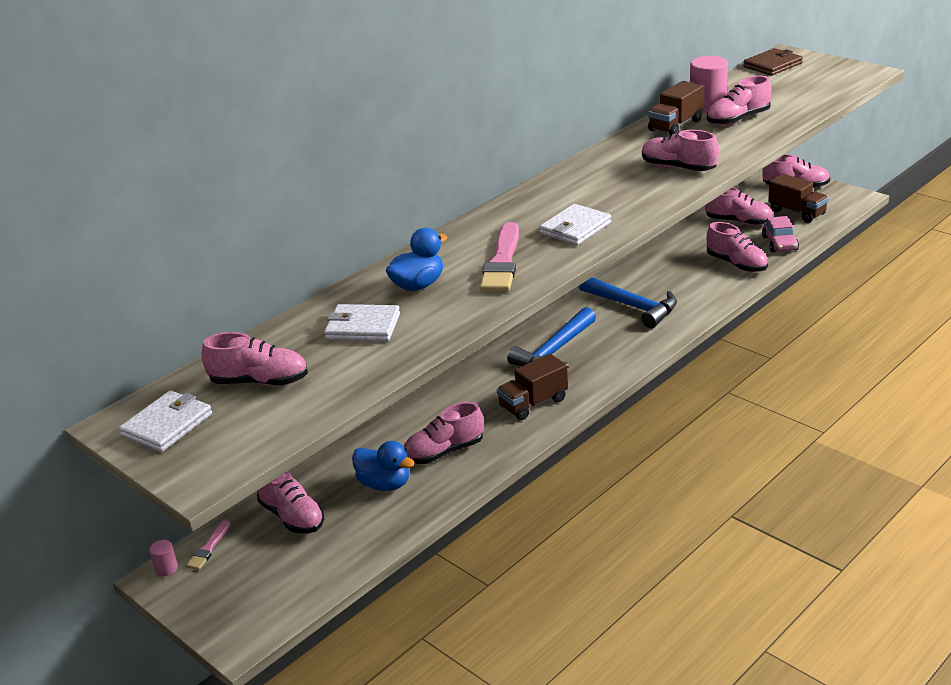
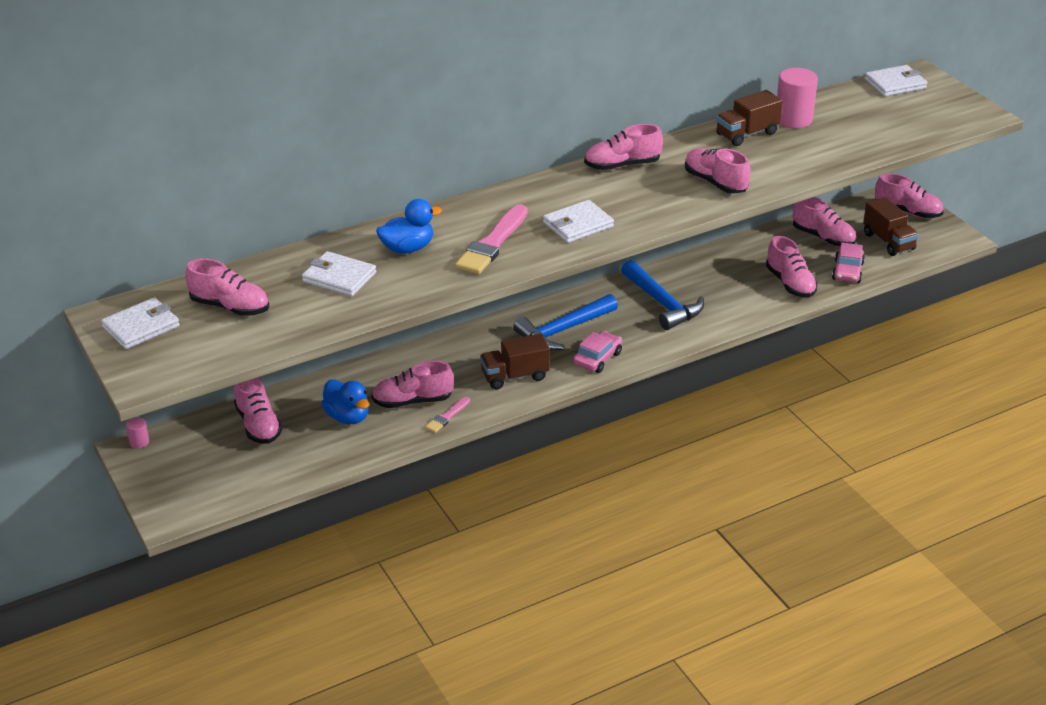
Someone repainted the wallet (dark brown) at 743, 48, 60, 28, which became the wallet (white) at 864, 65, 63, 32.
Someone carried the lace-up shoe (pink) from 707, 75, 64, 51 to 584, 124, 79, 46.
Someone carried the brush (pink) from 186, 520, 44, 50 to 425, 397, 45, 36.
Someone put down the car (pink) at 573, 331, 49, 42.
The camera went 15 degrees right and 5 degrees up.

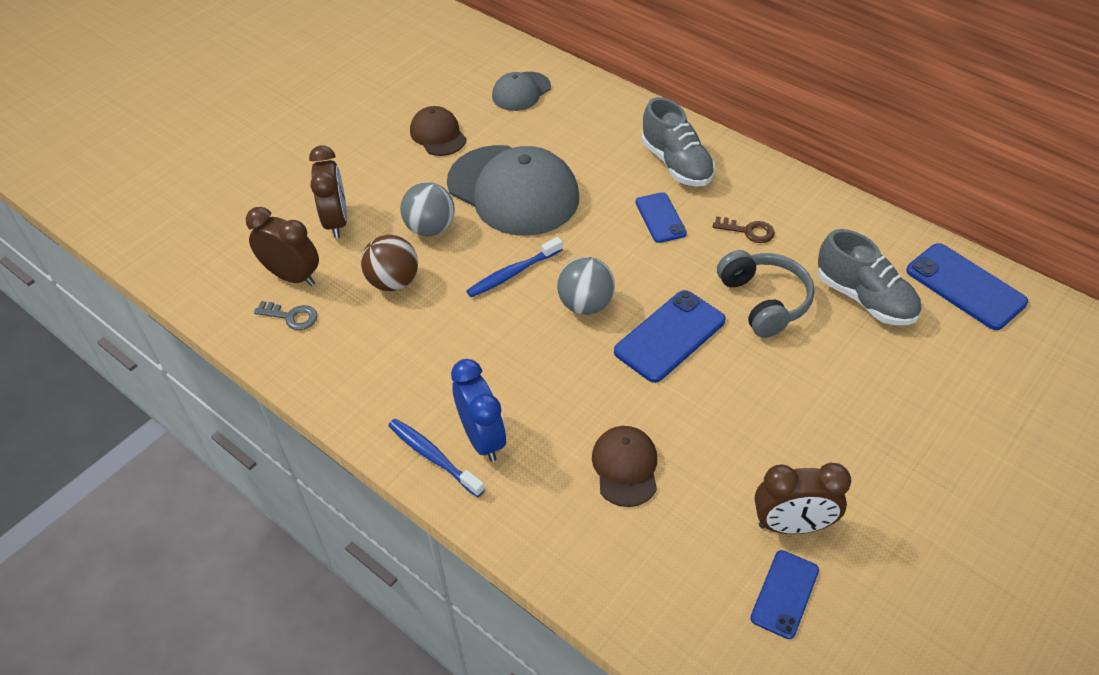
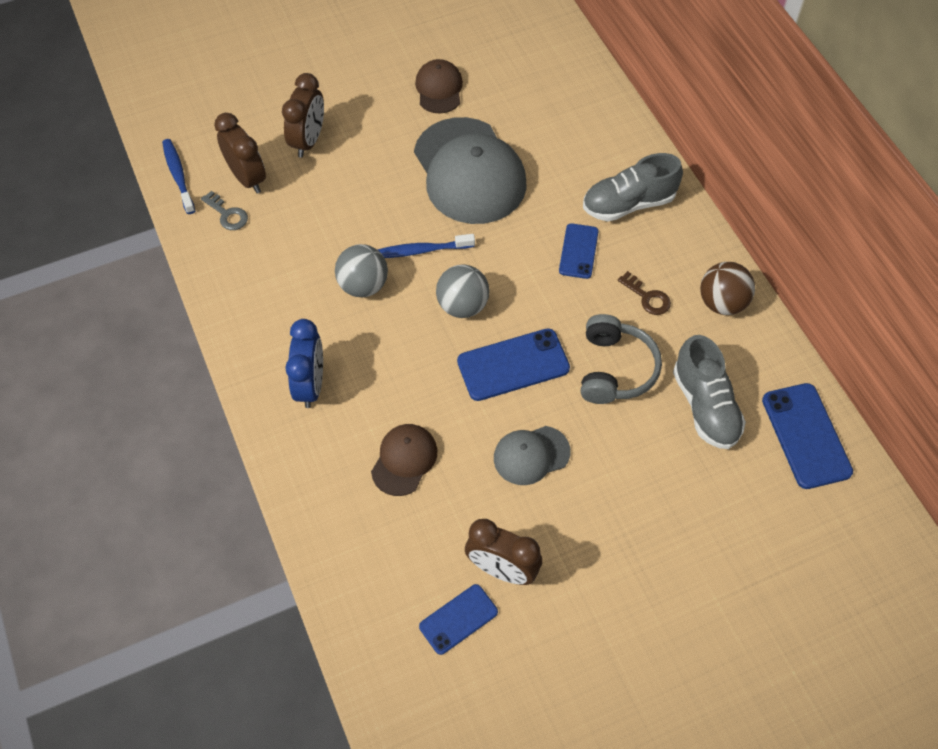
Someone carried the baseball cap (ash-grey) from 492, 72, 59, 39 to 494, 426, 76, 59.
Someone rotated the lace-up shoe (ash-grey) at 641, 97, 74, 90 by 75 degrees clockwise.
Someone carried the play ball (ash-grey) from 400, 182, 55, 54 to 335, 244, 53, 53.
Someone carried the play ball (dark brown) from 361, 235, 57, 56 to 700, 262, 55, 53.
Someone carried the dental brush (cobalt) from 388, 418, 97, 79 to 162, 139, 33, 75.
The camera went 25 degrees right and 10 degrees up.

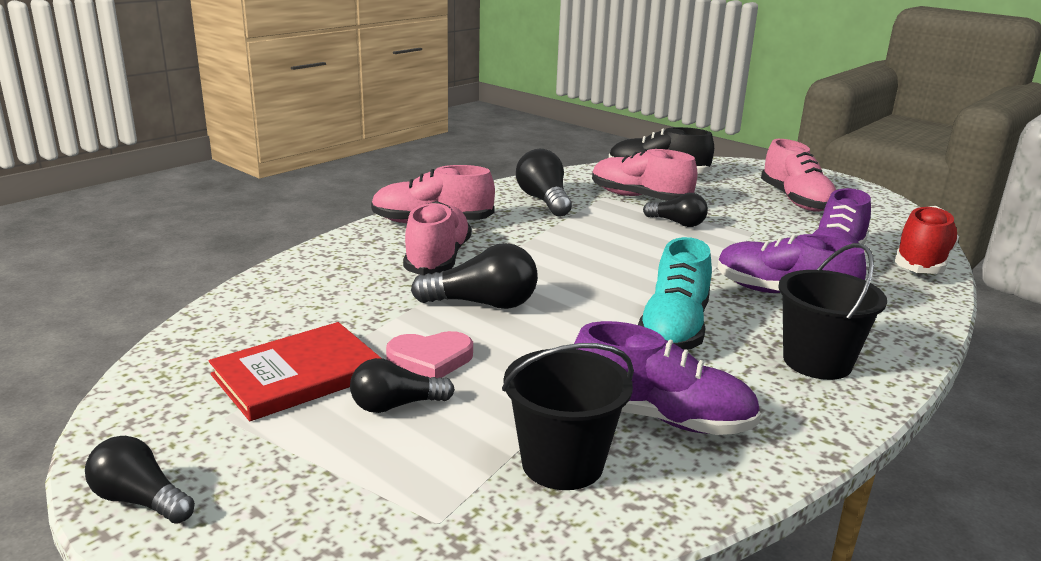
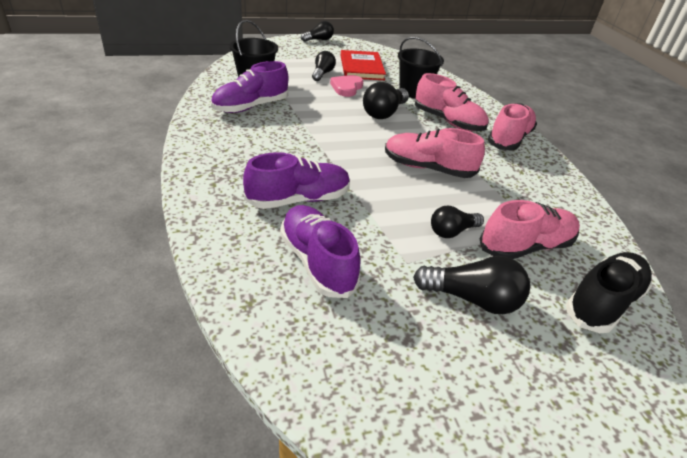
Someone carried the lace-up shoe (pink) from 761, 139, 75, 73 to 385, 128, 100, 50.
Someone carried the bulb (black) from 516, 149, 56, 68 to 413, 256, 117, 58.
Someone took away the lace-up shoe (scarlet) at 895, 206, 64, 68.
Someone took away the lace-up shoe (aqua) at 638, 237, 74, 113.
Someone carried the bucket (black) from 778, 243, 109, 137 to 398, 37, 46, 61.
The camera went 120 degrees right and 15 degrees up.

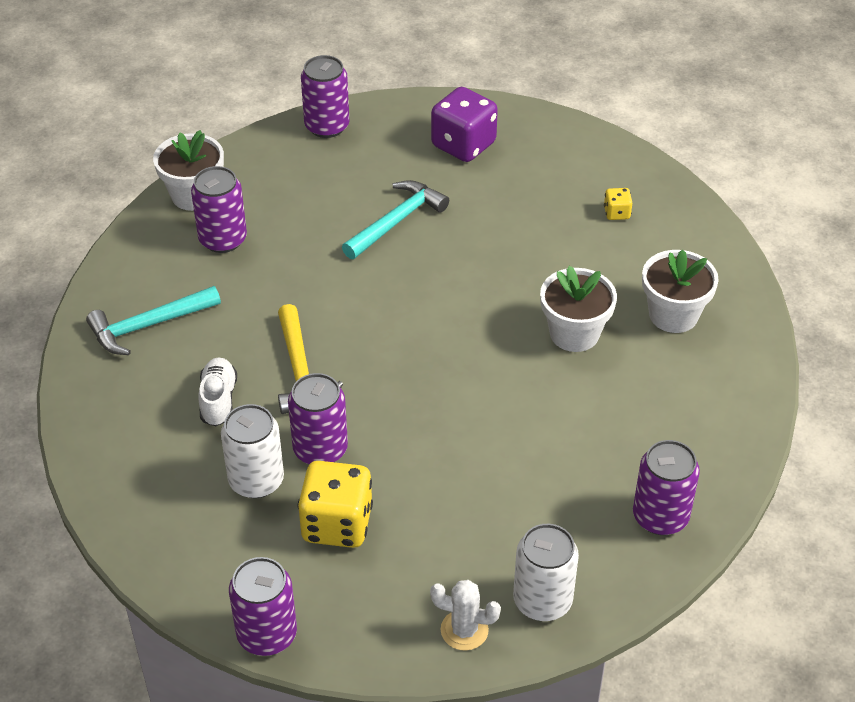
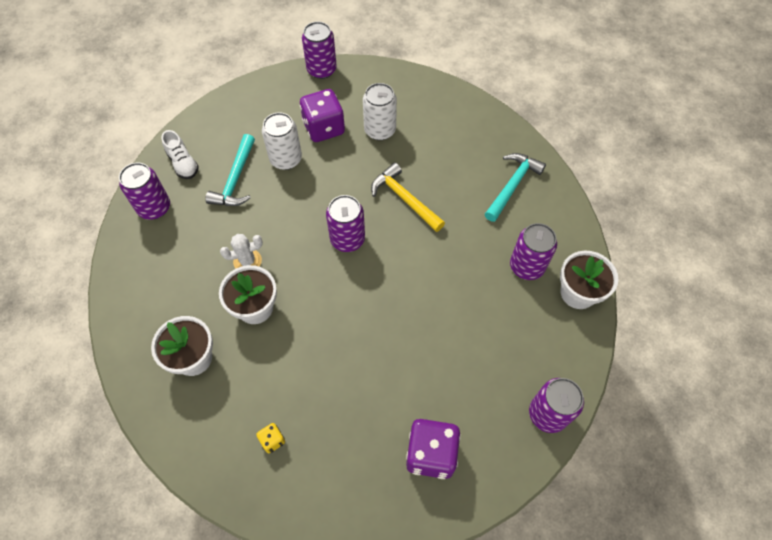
Someone carried the hammer (aqua) from 342, 180, 107, 79 to 205, 134, 50, 72.
Someone carried the lace-up shoe (white) from 198, 357, 39, 69 to 161, 130, 38, 49.
Someone carried the tin (violet) from 288, 373, 60, 91 to 326, 195, 39, 57.
Someone repainted the die (yellow) at 298, 461, 75, 87, which became the die (violet) at 300, 89, 45, 53.
Someone carried the tin (white) from 513, 524, 66, 97 to 262, 112, 40, 58.
Someone carried the cactus (white) from 430, 580, 71, 71 to 220, 234, 43, 35.
The camera went 150 degrees right and 15 degrees up.

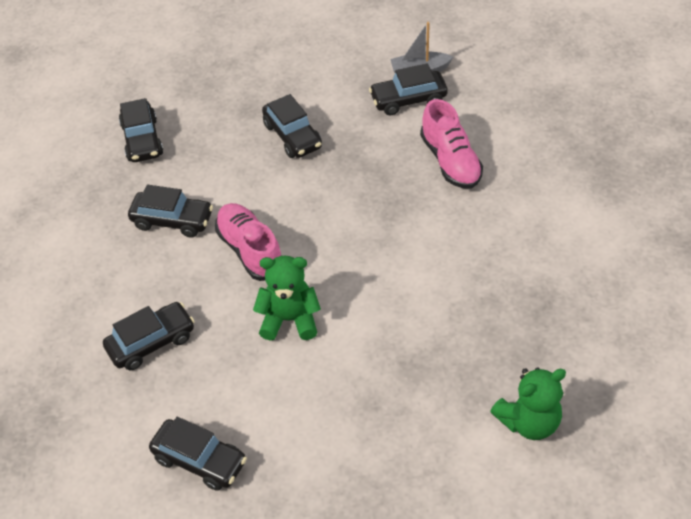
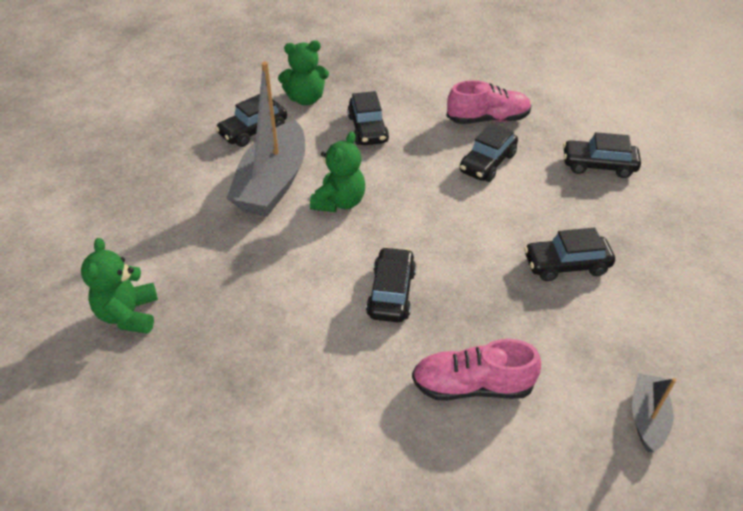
Someone carried the car (black) from 369, 63, 79, 52 to 366, 247, 50, 75.
Someone carried the lace-up shoe (pink) from 215, 203, 67, 78 to 447, 80, 85, 44.
Someone put down the teddy (emerald) at 278, 40, 51, 65.
Someone put down the toy boat (ash-grey) at 226, 62, 79, 155.
The camera went 110 degrees right and 5 degrees down.

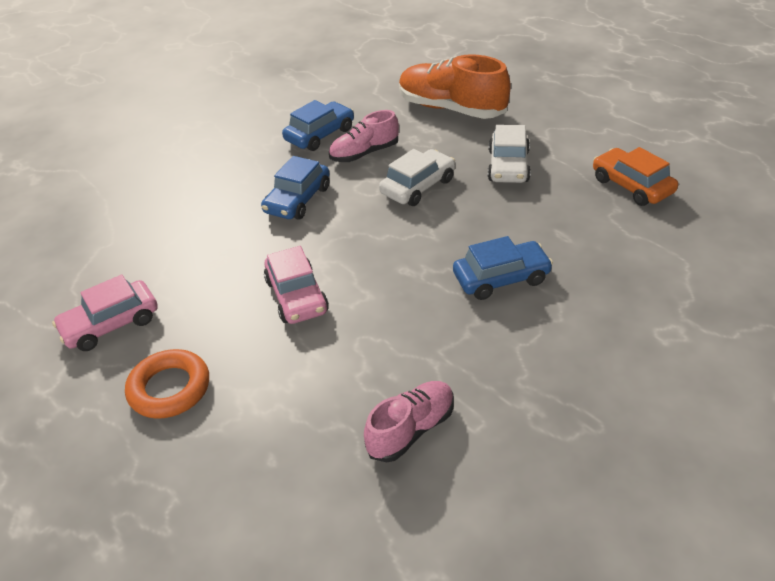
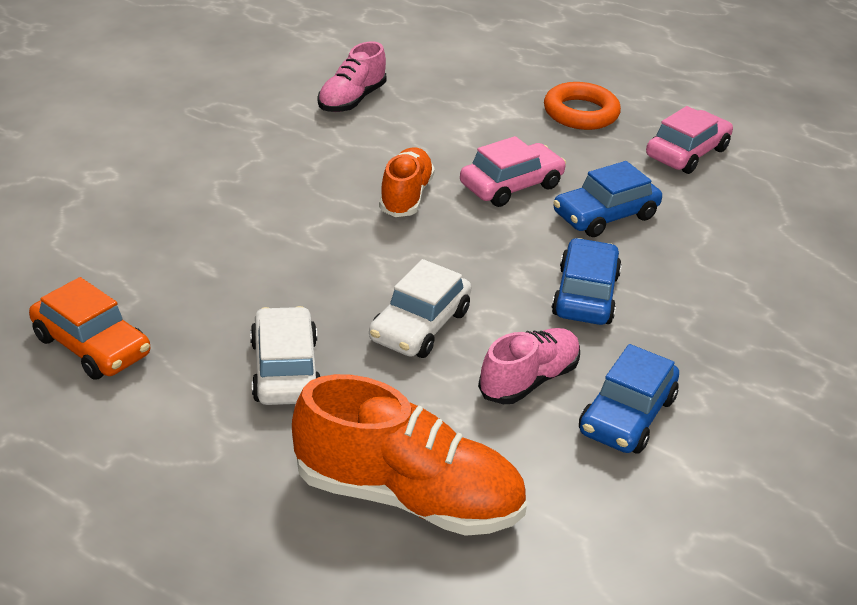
Someone carried the car (cobalt) from 453, 236, 100, 64 to 553, 161, 109, 76.
Someone rotated the car (pink) at 264, 246, 65, 78 by 90 degrees clockwise.
Someone put down the lace-up shoe (orange) at 379, 148, 56, 69.
The camera went 160 degrees right and 5 degrees down.

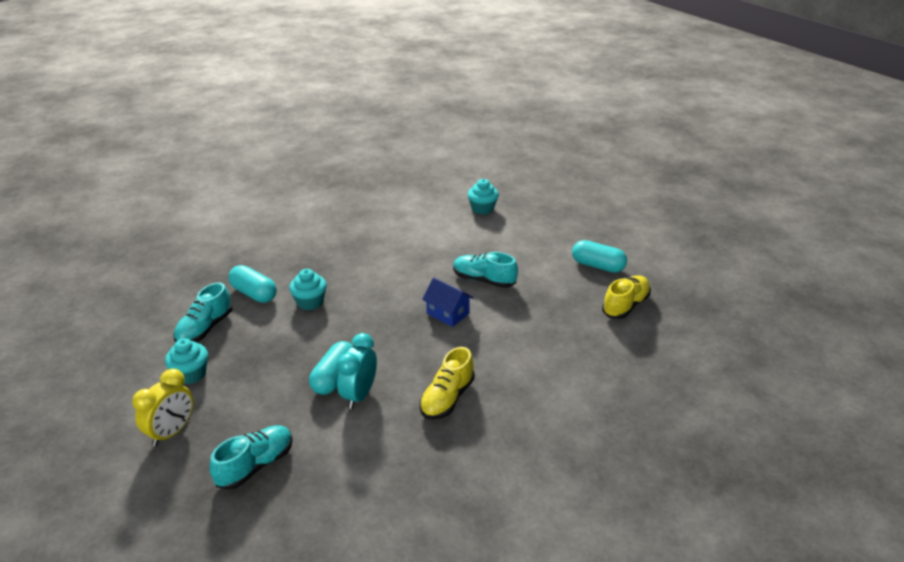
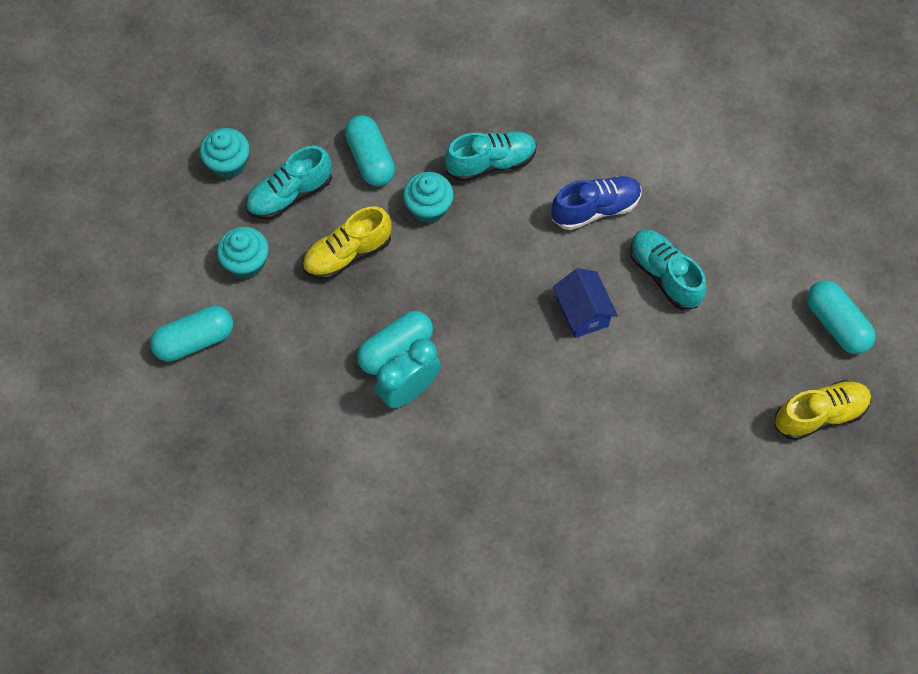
Someone carried the cupcake (aqua) from 468, 179, 31, 36 to 200, 128, 49, 51.
Someone carried the lace-up shoe (yellow) from 419, 347, 56, 73 to 302, 207, 90, 73.
Someone swapped the clock (yellow) at 132, 369, 61, 77 for the pill shape (aqua) at 150, 306, 83, 56.
Someone carried the lace-up shoe (aqua) from 210, 425, 83, 65 to 445, 131, 92, 51.
Someone put down the lace-up shoe (cobalt) at 551, 176, 90, 54.
The camera went 30 degrees right and 30 degrees up.

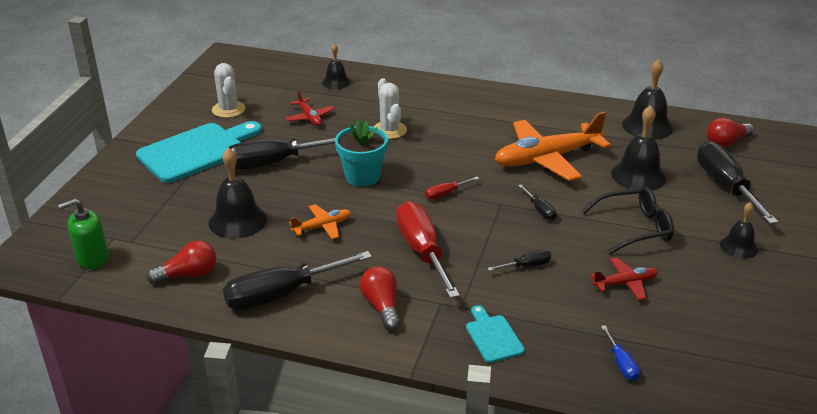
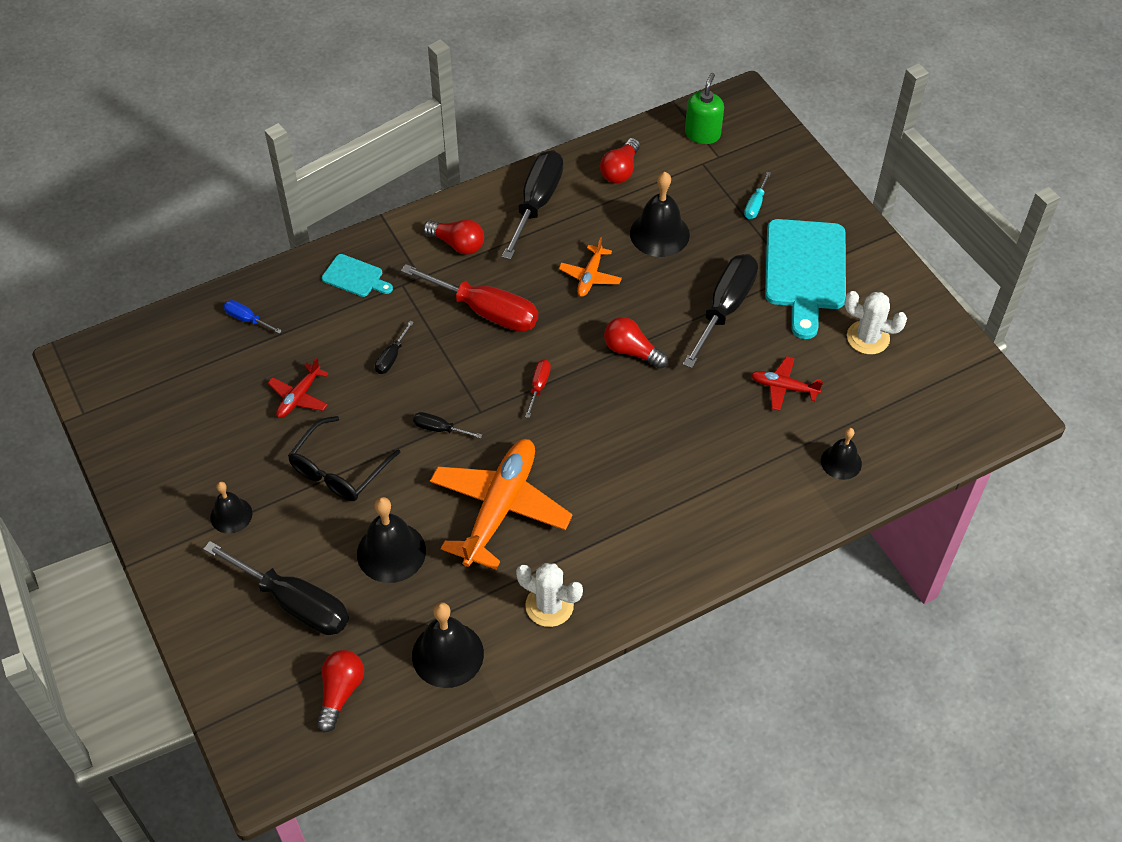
Someone carried the cactus (white) from 374, 78, 33, 61 to 516, 563, 67, 64.
Someone swapped the flower pot (aqua) at 335, 119, 53, 68 for the bulb (scarlet) at 604, 317, 64, 52.
Someone put down the flat screwdriver (aqua) at 744, 172, 27, 47.
The camera went 135 degrees right and 20 degrees up.

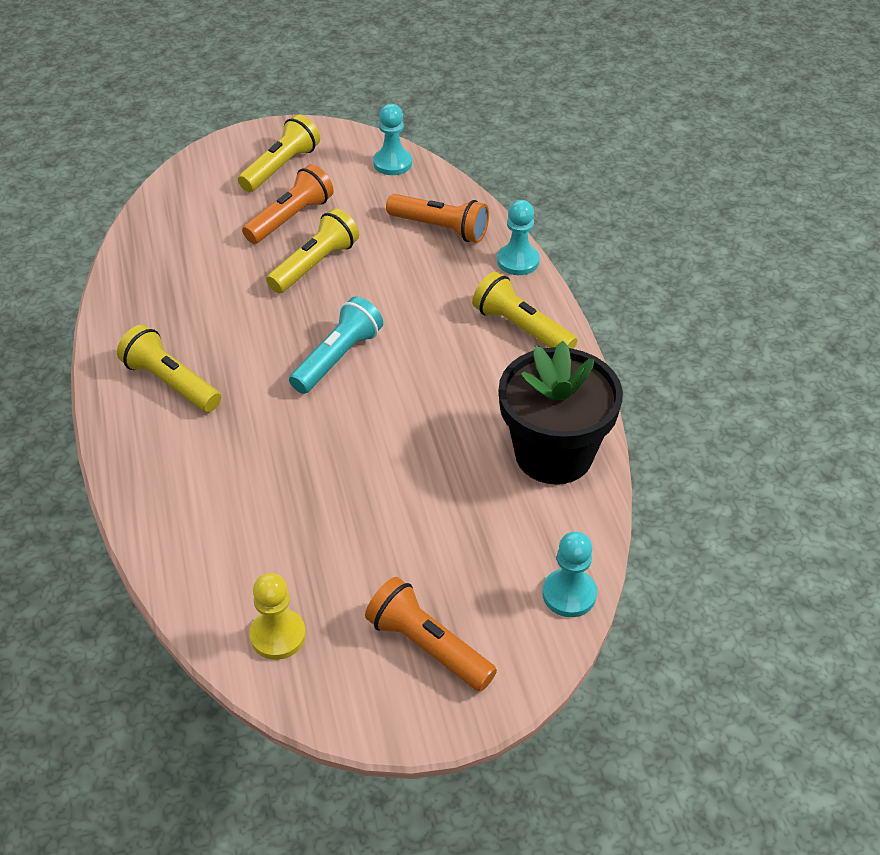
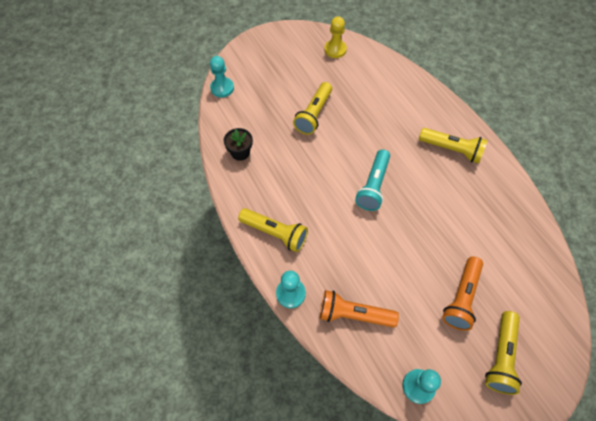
Someone carried the torch (yellow) from 266, 208, 93, 85 to 293, 82, 39, 53.
Someone scaled the flower pot (black) at 499, 341, 124, 143 by 0.46.
Someone took away the torch (orange) at 365, 577, 132, 114.
The camera went 165 degrees right and 15 degrees up.

